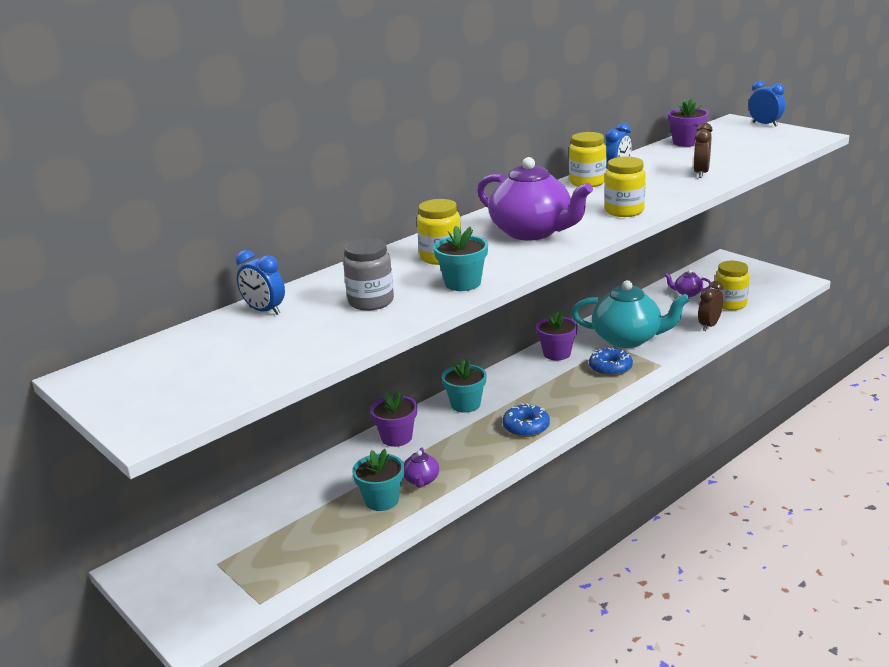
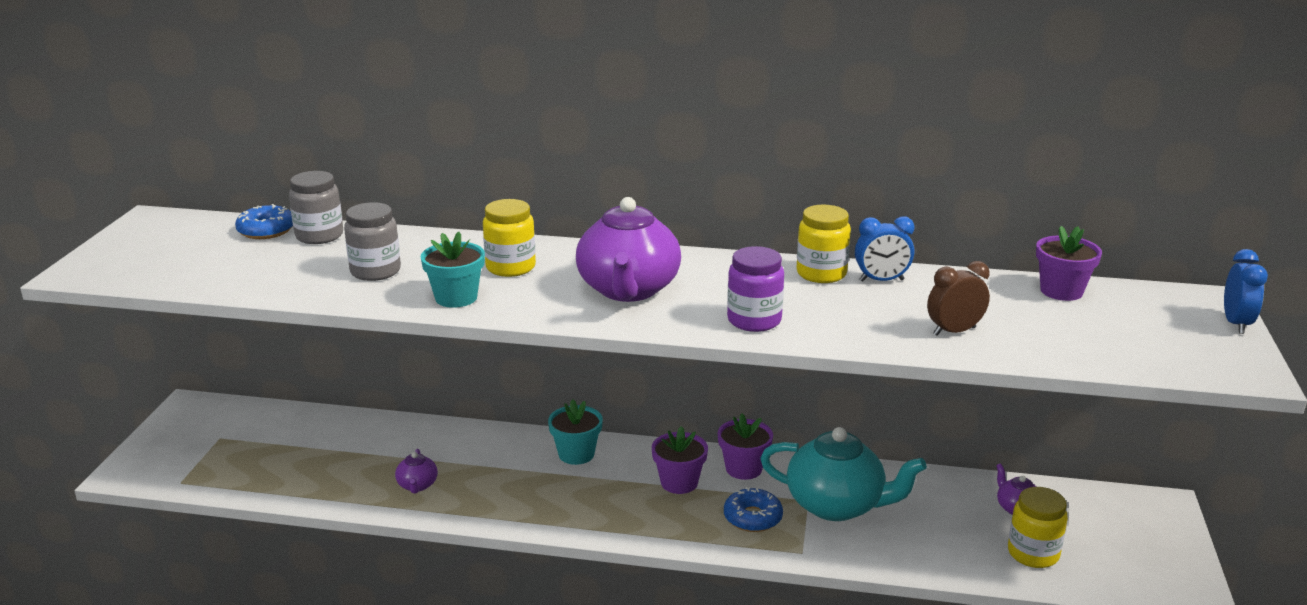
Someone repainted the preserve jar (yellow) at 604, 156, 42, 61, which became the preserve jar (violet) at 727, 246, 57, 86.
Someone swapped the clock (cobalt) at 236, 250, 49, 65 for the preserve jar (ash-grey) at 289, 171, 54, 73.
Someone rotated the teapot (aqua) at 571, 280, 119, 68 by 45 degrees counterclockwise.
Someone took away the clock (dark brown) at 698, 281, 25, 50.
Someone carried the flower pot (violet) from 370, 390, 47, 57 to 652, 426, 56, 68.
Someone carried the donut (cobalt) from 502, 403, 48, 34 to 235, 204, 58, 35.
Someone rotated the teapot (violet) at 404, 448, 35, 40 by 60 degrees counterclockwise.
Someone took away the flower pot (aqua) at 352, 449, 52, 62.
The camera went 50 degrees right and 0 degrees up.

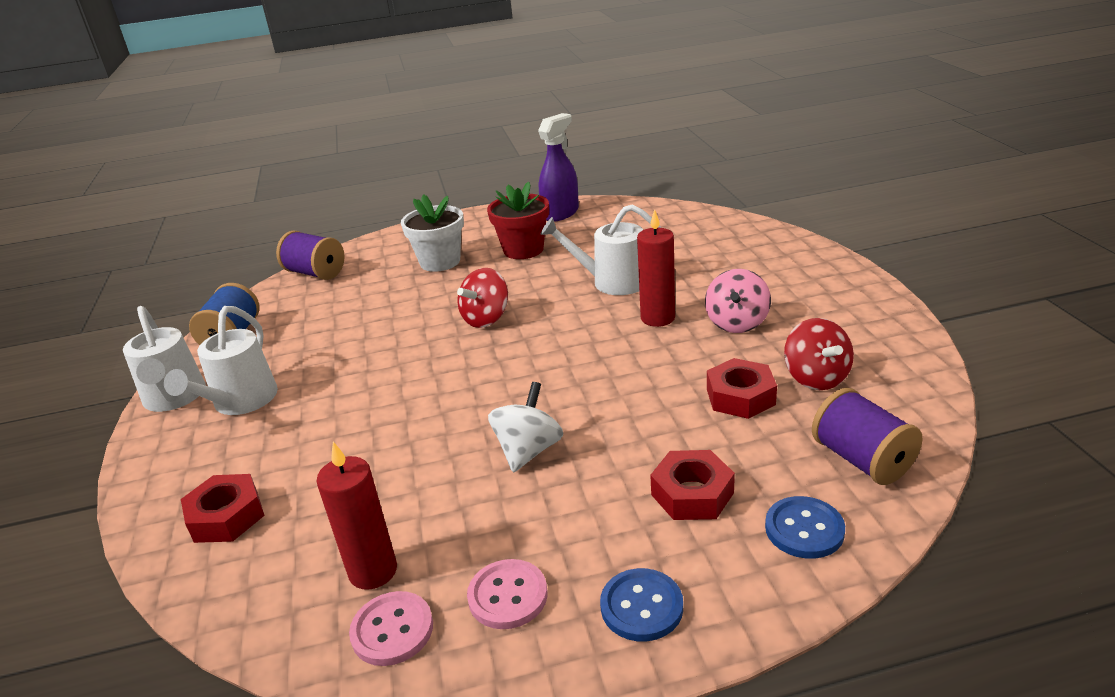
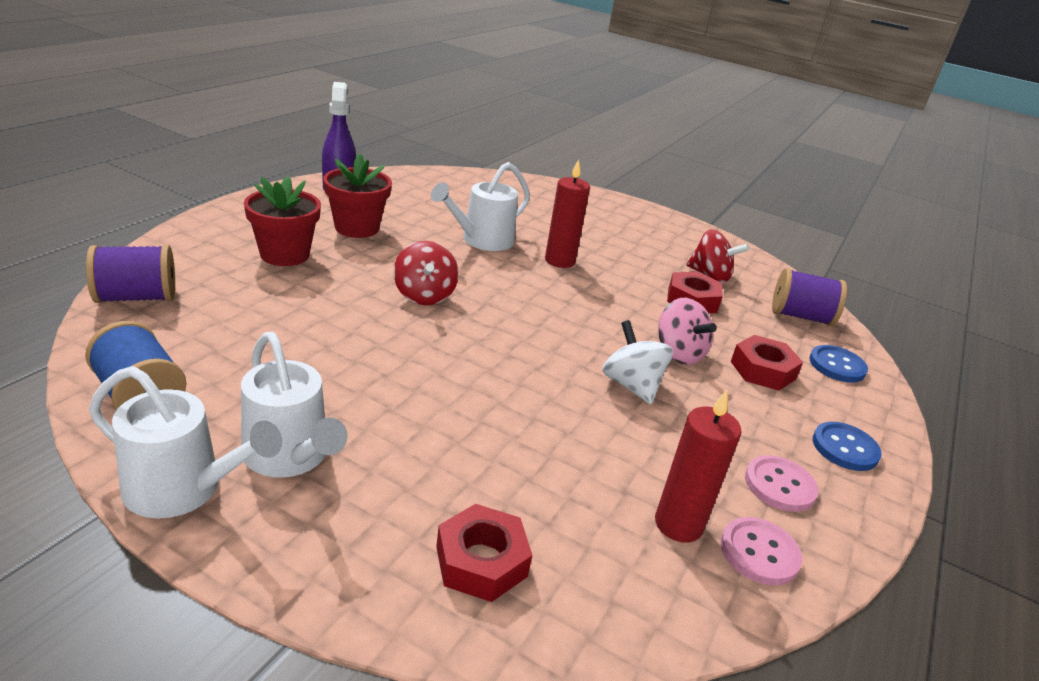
Someone repainted the flower pot (white) at 401, 194, 63, 78, which became the flower pot (scarlet) at 244, 176, 77, 90.
Someone carried the spinning top (pink) from 705, 269, 66, 64 to 658, 298, 59, 67.
The camera went 55 degrees left and 0 degrees up.

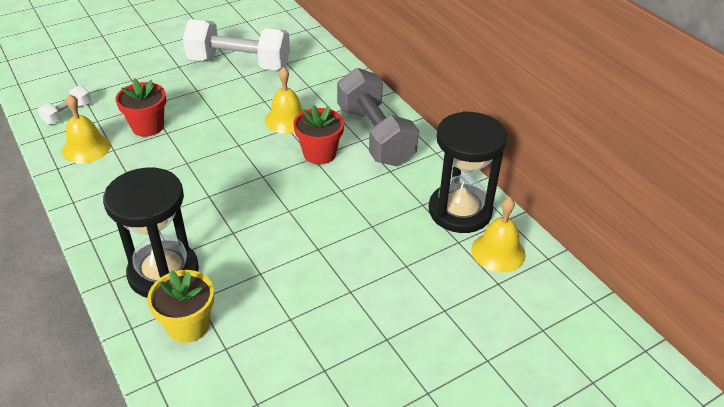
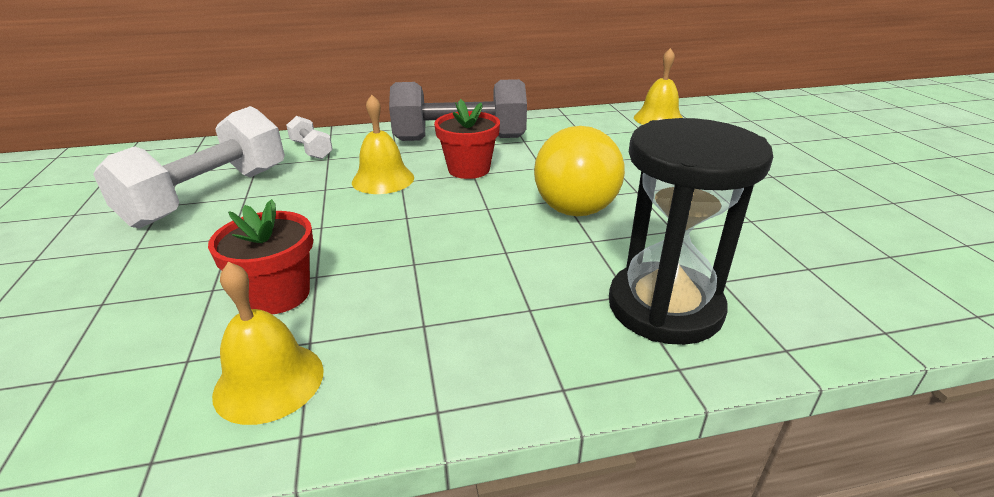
Someone carried the free weight (white) from 38, 85, 53, 40 to 286, 116, 47, 43.
Someone took away the hourglass (black) at 429, 111, 78, 122.
Someone took away the flower pot (yellow) at 147, 270, 67, 73.
Someone put down the bulb (yellow) at 534, 126, 91, 90.
The camera went 70 degrees left and 10 degrees down.

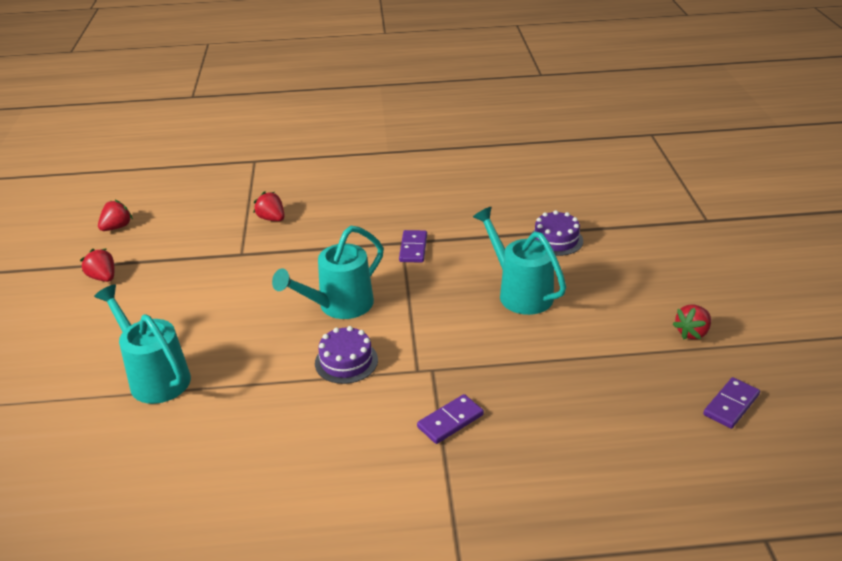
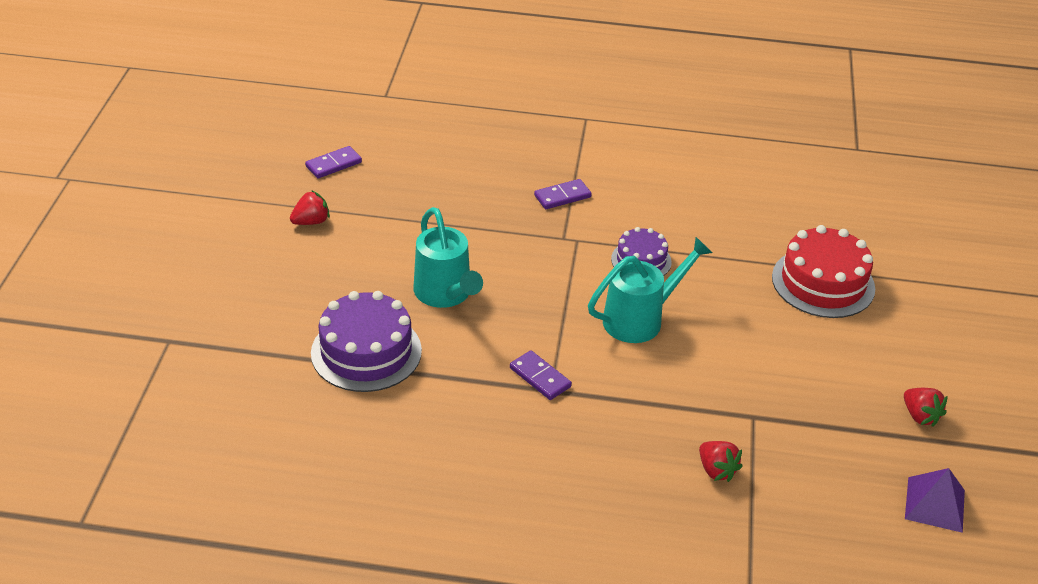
Someone swapped the toy strawberry (scarlet) at 98, 199, 35, 32 for the pyramid (violet) at 905, 468, 60, 65.
Someone scaled the gateau (violet) at 531, 210, 52, 46 by 1.68.
Someone rotated the domino tile (violet) at 399, 230, 28, 33 by 60 degrees counterclockwise.
Someone swapped the watering pot (aqua) at 94, 284, 97, 120 for the gateau (scarlet) at 772, 225, 103, 93.
The camera went 170 degrees left and 5 degrees up.

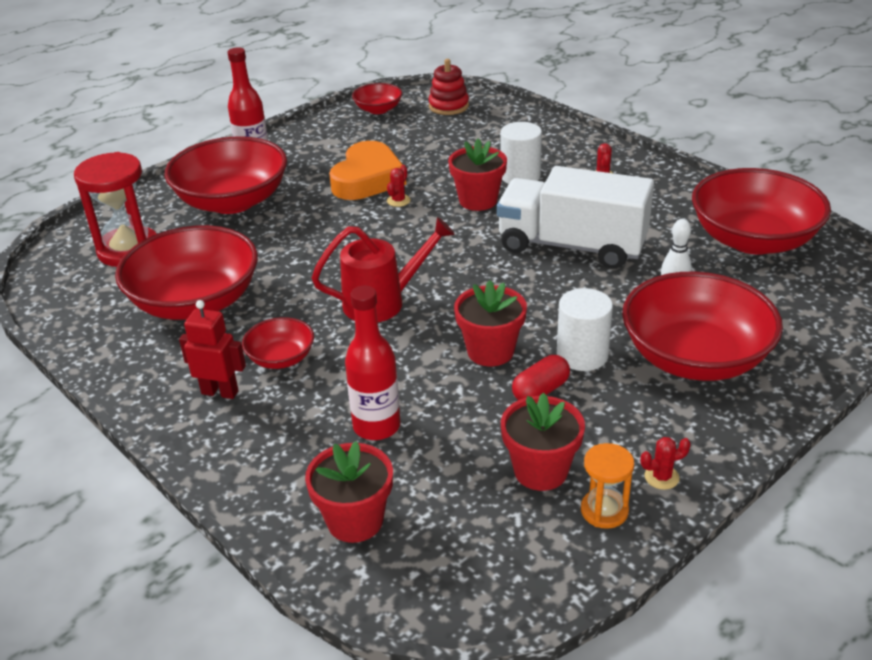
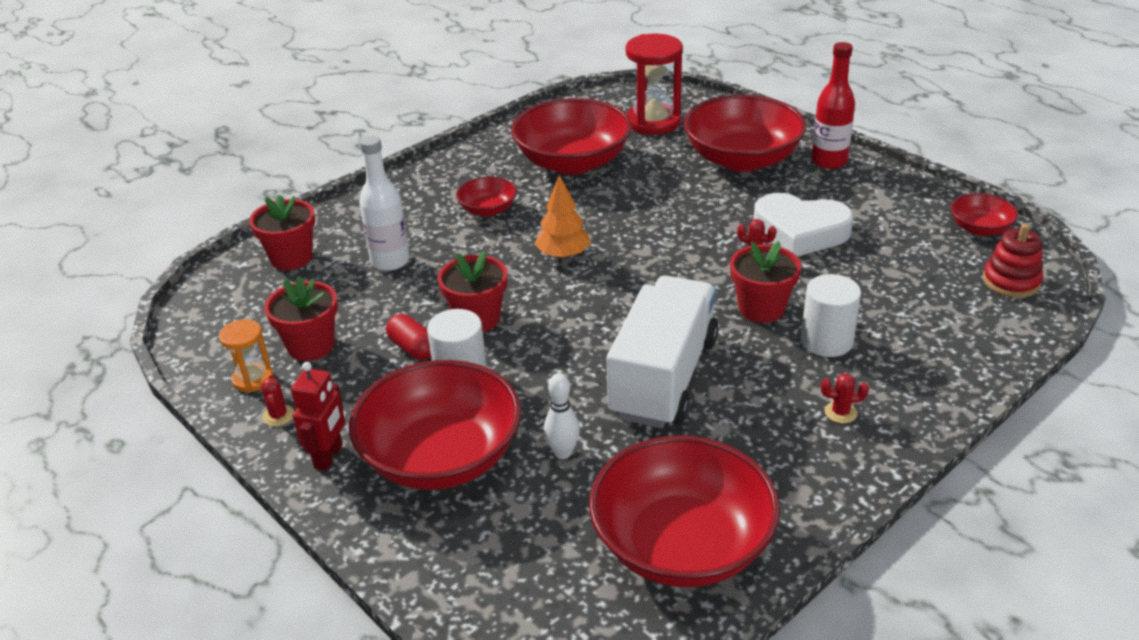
Someone repainted the heart (orange) at 329, 141, 77, 59, which became the heart (white) at 754, 193, 99, 63.
Someone swapped the watering pot (scarlet) at 312, 217, 143, 105 for the tree (orange) at 535, 175, 56, 84.
Someone repainted the bottle (scarlet) at 345, 285, 55, 155, which became the bottle (white) at 359, 135, 51, 136.
Someone carried the robot (scarlet) from 179, 300, 67, 99 to 291, 362, 54, 109.
The camera went 90 degrees right and 0 degrees up.

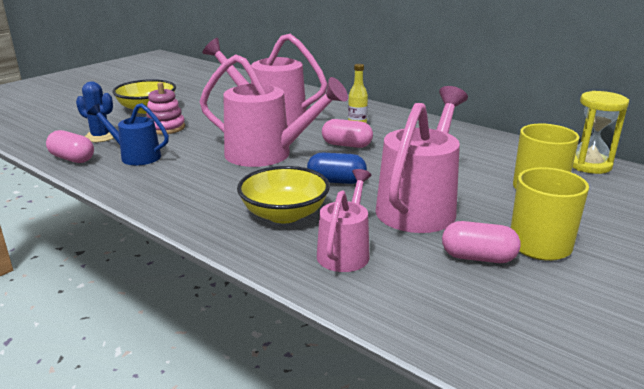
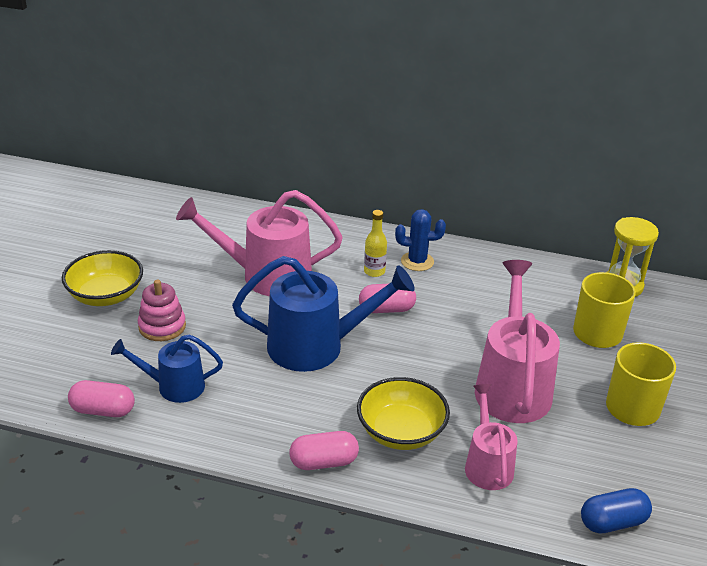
Someone repainted the watering pot (pink) at 200, 54, 148, 113, which became the watering pot (cobalt) at 232, 256, 183, 116.
Someone carried the cactus (cobalt) from 76, 82, 38, 60 to 395, 209, 51, 62.
Someone carried the pill shape (cobalt) from 307, 152, 60, 32 to 581, 488, 71, 45.
Someone carried the pill shape (pink) from 442, 221, 79, 42 to 289, 431, 70, 39.
The camera went 25 degrees left and 10 degrees up.

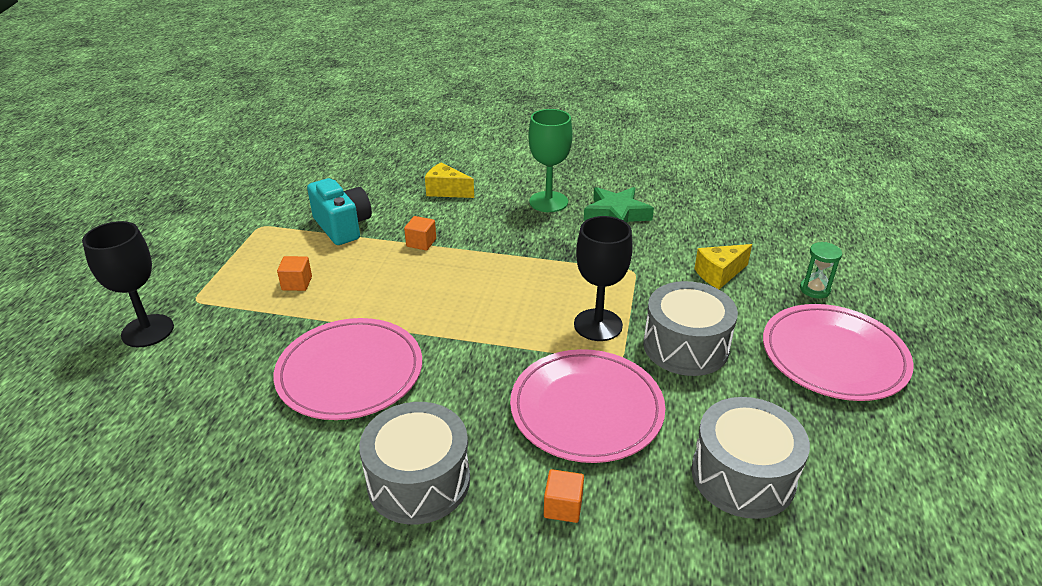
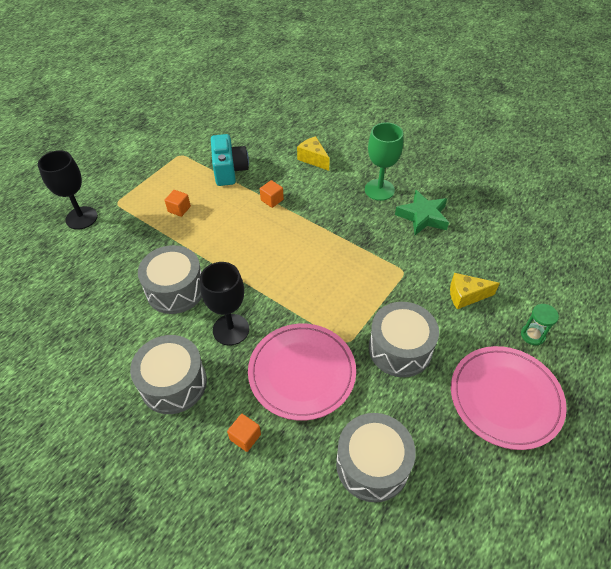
Someone carried the goblet (black) from 574, 216, 59, 125 to 200, 262, 49, 84.
Someone swapped the dinner plate (pink) at 273, 318, 149, 102 for the toy drum (ash-grey) at 138, 245, 64, 69.
The camera went 25 degrees right and 15 degrees up.

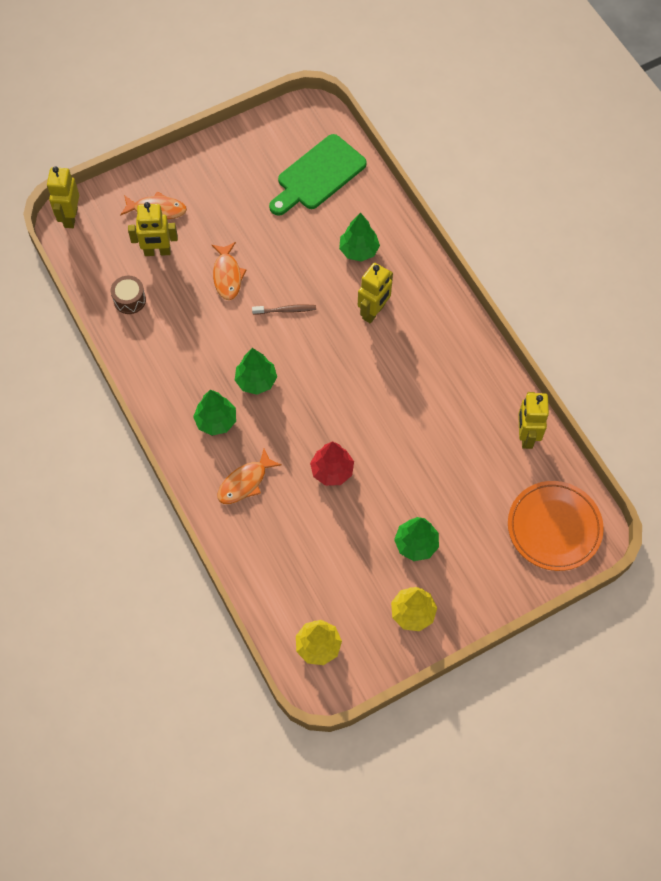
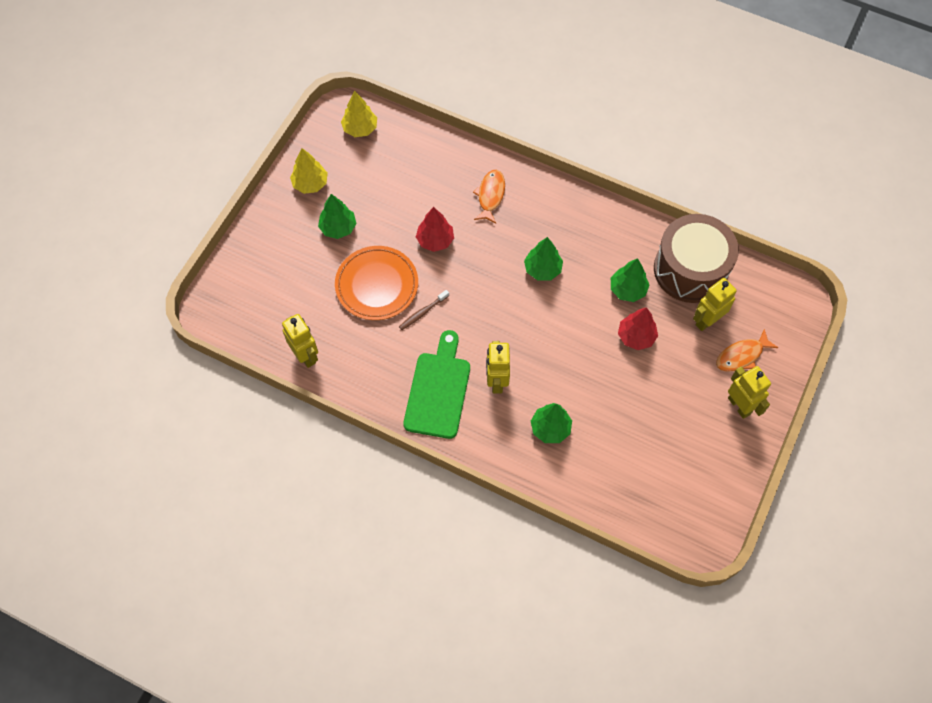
Someone carried the chopping board (emerald) from 269, 134, 98, 82 to 403, 330, 67, 109.
Someone carried the robot (yellow) from 47, 166, 32, 62 to 728, 366, 43, 53.
Someone swapped the fish (orange) at 212, 242, 34, 58 for the tree (scarlet) at 618, 307, 40, 43.
Someone scaled the toy drum (dark brown) at 111, 276, 35, 38 by 2.43.
Someone carried the dental brush (dark brown) from 252, 304, 64, 11 to 399, 290, 50, 40.
Someone carried the tree (emerald) from 193, 390, 43, 46 to 611, 258, 39, 44.
Someone carried the dinner plate (orange) from 508, 481, 96, 90 to 335, 246, 83, 74.
The camera went 145 degrees right and 0 degrees up.

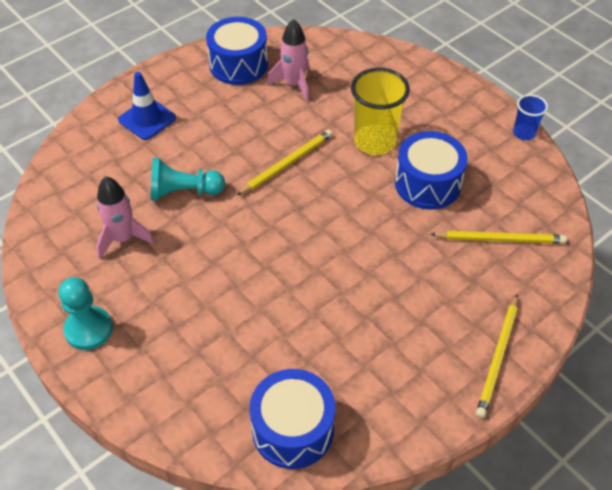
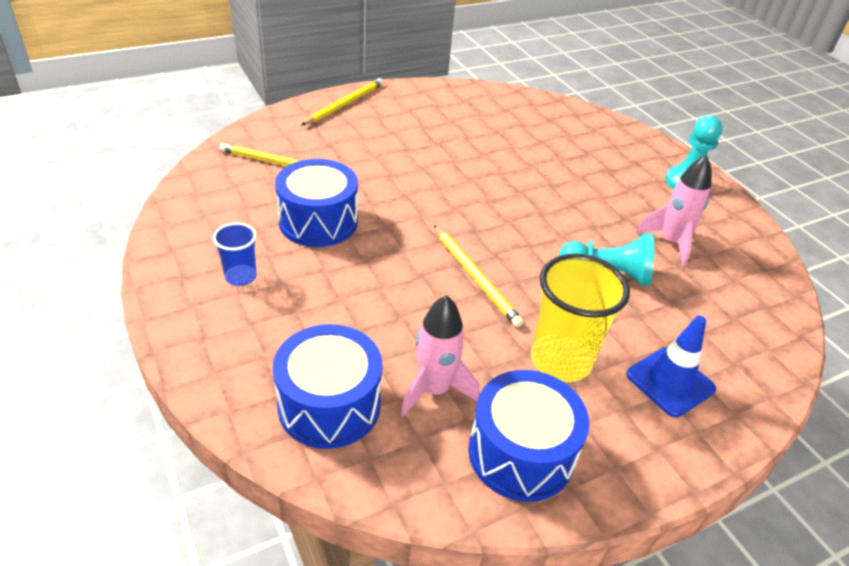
Someone carried the tumbler (yellow) from 351, 68, 59, 87 to 531, 254, 99, 128.
Someone carried the tumbler (cobalt) from 513, 94, 35, 46 to 213, 223, 44, 63.
Someone rotated the lead pencil (yellow) at 237, 130, 96, 65 by 90 degrees counterclockwise.
Someone carried the toy drum (cobalt) from 249, 369, 86, 100 to 273, 324, 110, 125.
The camera went 170 degrees left and 10 degrees down.

